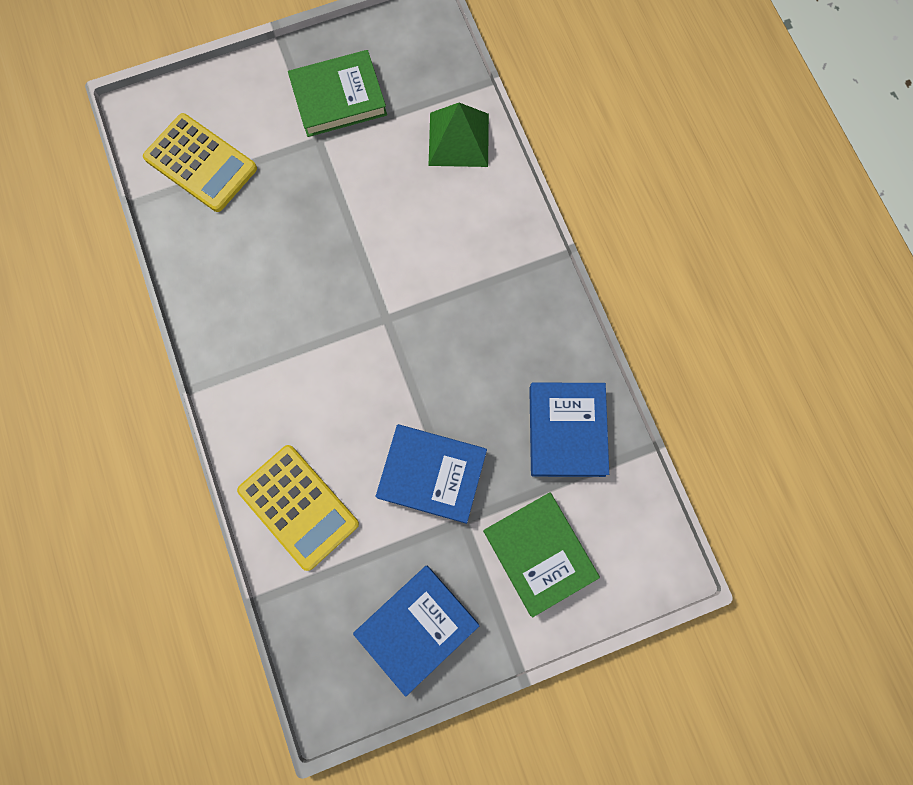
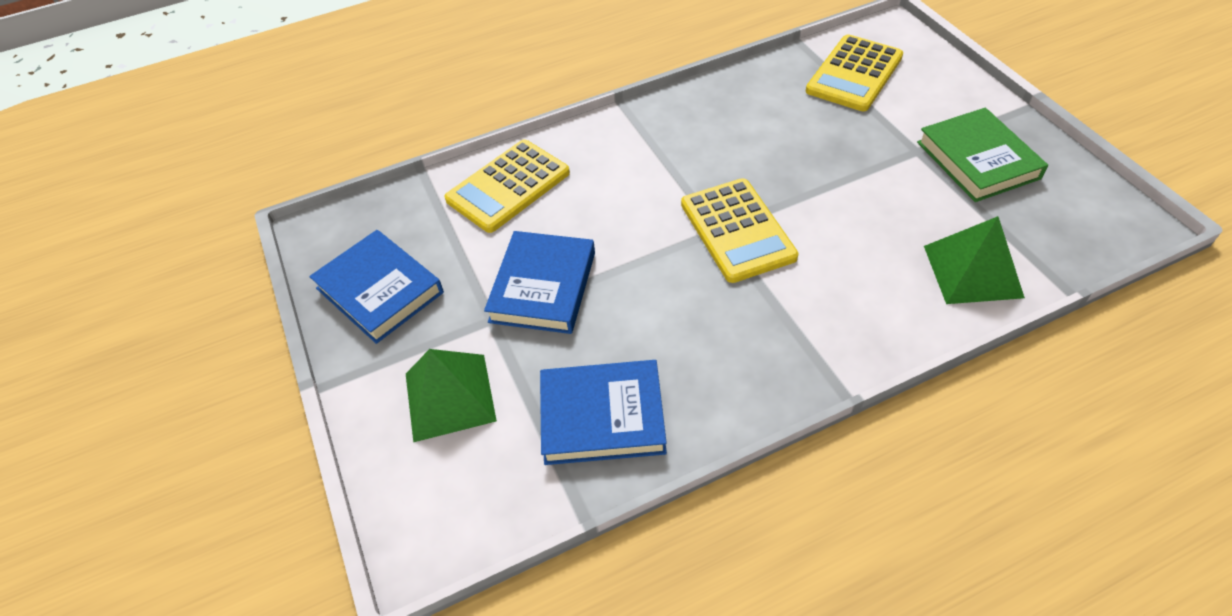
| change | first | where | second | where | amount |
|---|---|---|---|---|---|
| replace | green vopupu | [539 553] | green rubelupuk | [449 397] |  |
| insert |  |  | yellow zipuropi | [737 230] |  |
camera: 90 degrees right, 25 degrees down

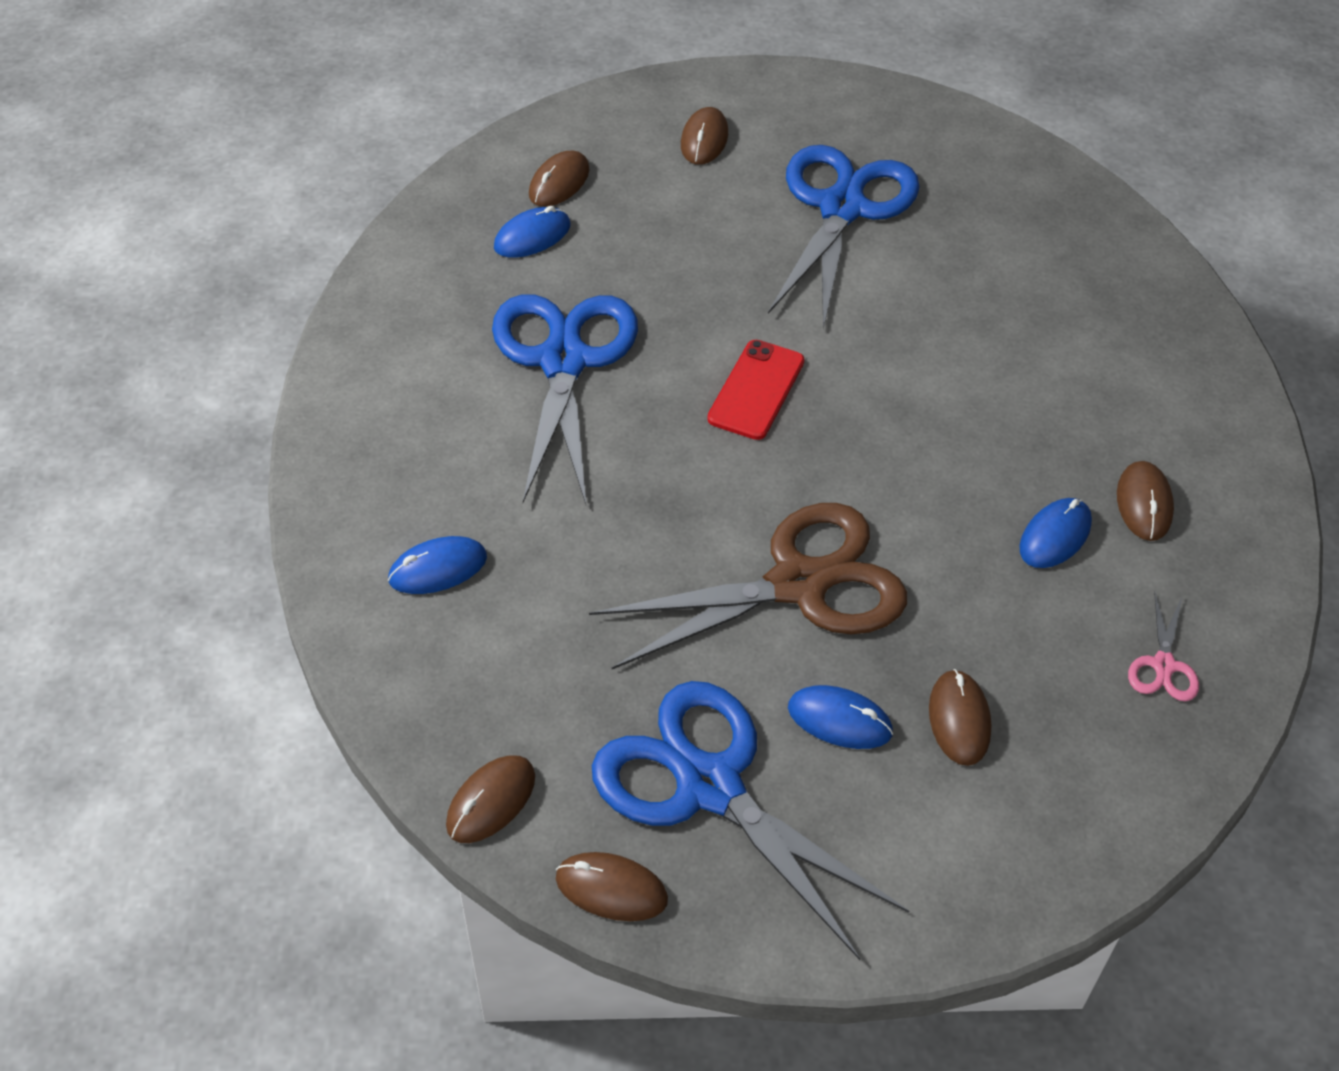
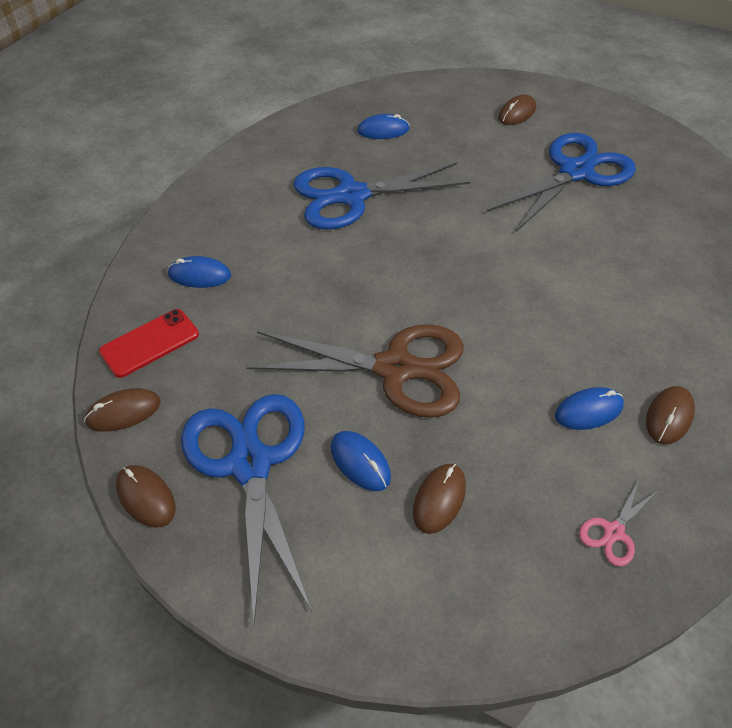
| change | first | where | second | where | amount |
|---|---|---|---|---|---|
| move | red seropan | [756 390] |  | [150 343] |  |
| rotate | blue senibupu | [563 361] |  | [351 196] | 135 degrees counterclockwise |
| delete | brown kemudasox | [559 182] |  |  |  |
camera: 30 degrees right, 0 degrees up

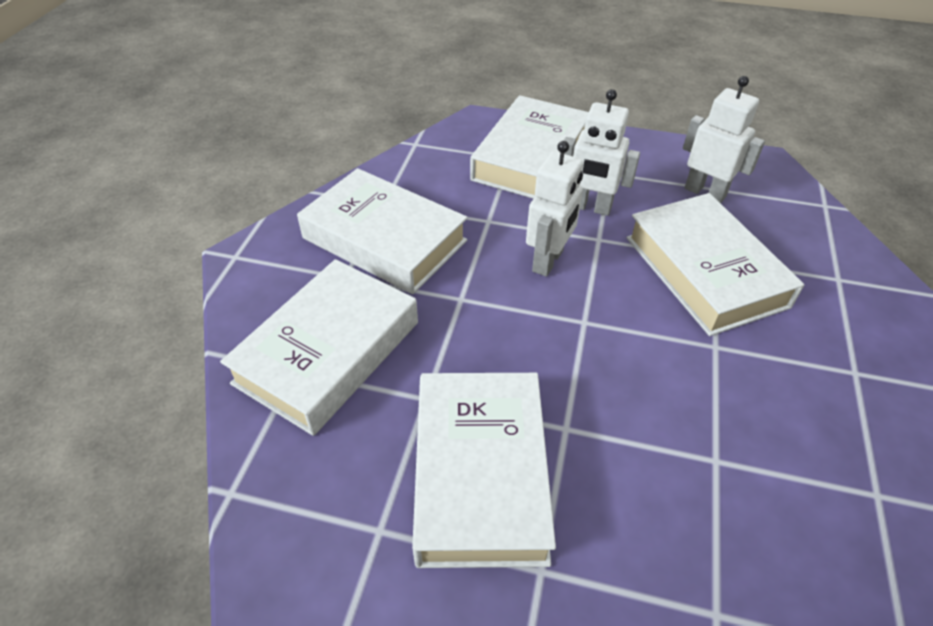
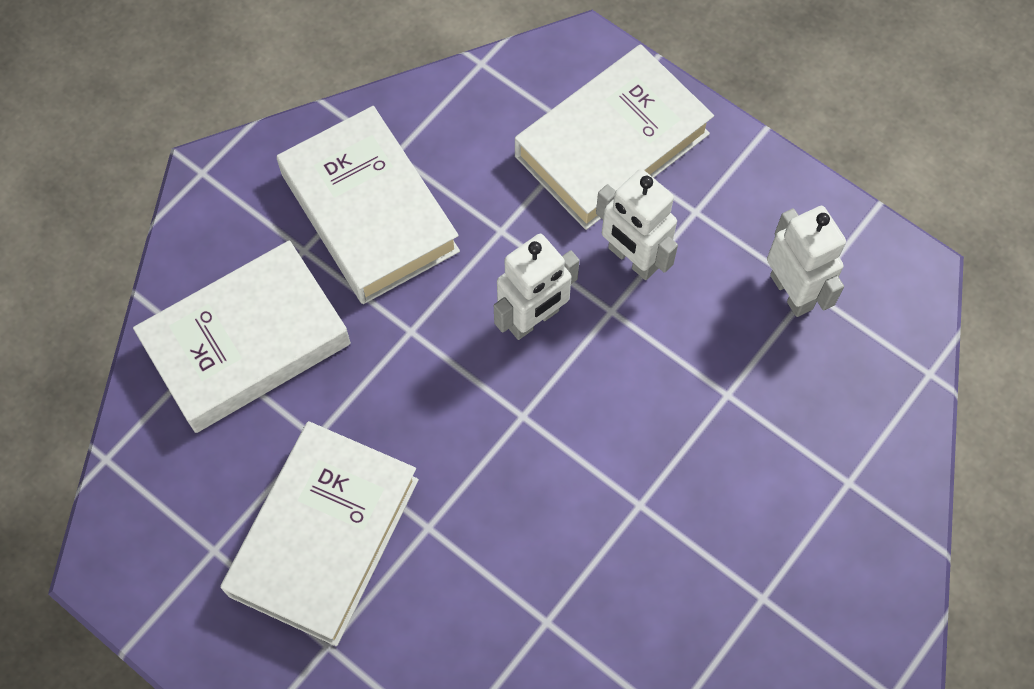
| change | first | where | second | where | amount |
|---|---|---|---|---|---|
| delete | white vopupu | [705 271] |  |  |  |
camera: 25 degrees right, 20 degrees up

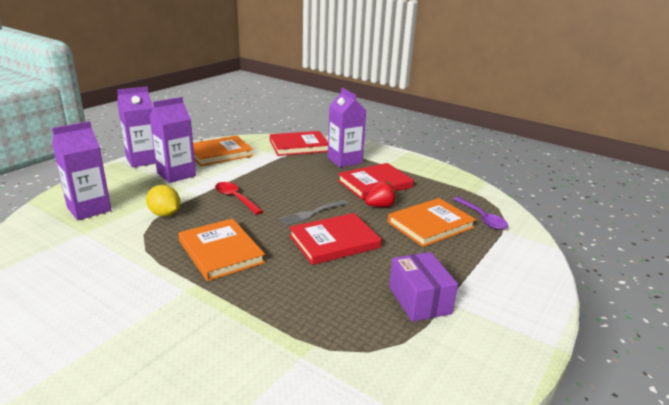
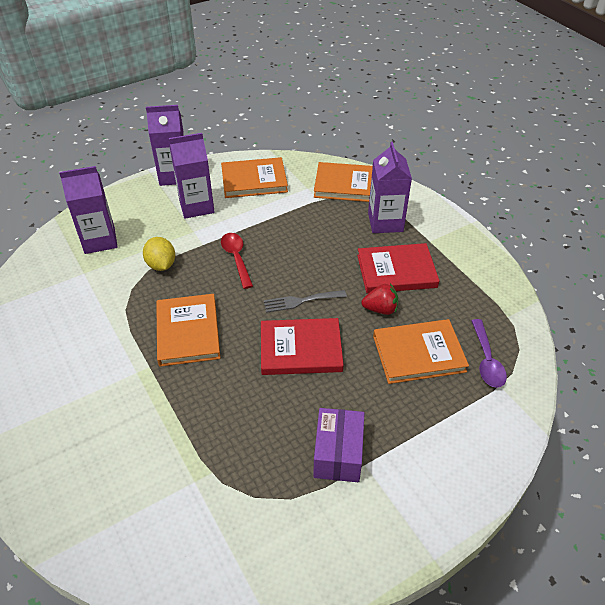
| change | first | where | second | where | amount |
|---|---|---|---|---|---|
| recolor | red vopupu | [299 146] | orange vopupu | [347 185] |  |
camera: 25 degrees right, 20 degrees up

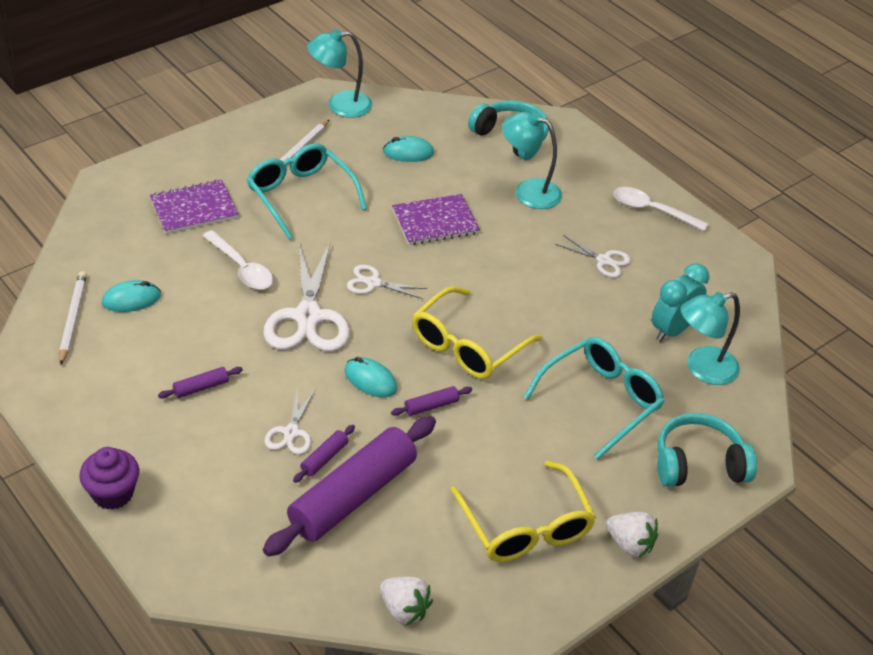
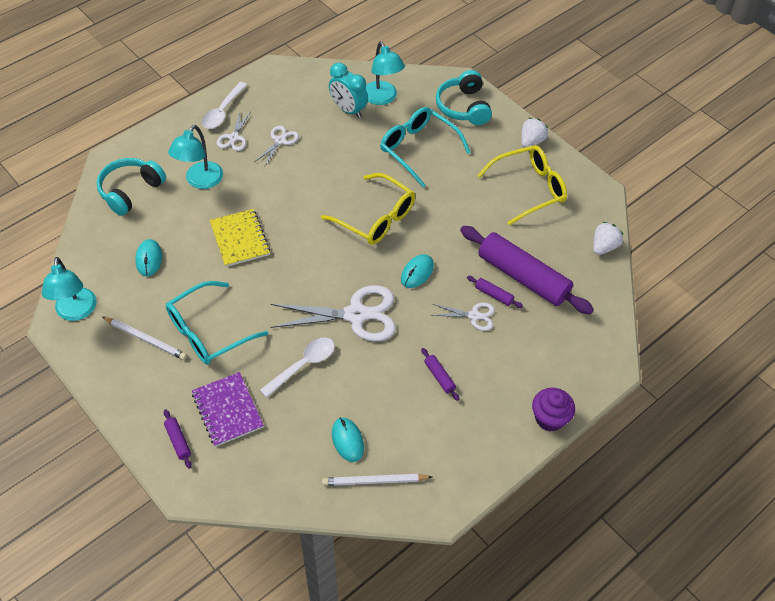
| change | first | where | second | where | amount |
|---|---|---|---|---|---|
| move | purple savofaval | [431 406] |  | [178 441] |  |
| recolor | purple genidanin | [435 222] | yellow genidanin | [240 239] |  |
| move | white senibupu | [373 283] |  | [234 138] |  |
camera: 90 degrees left, 10 degrees up

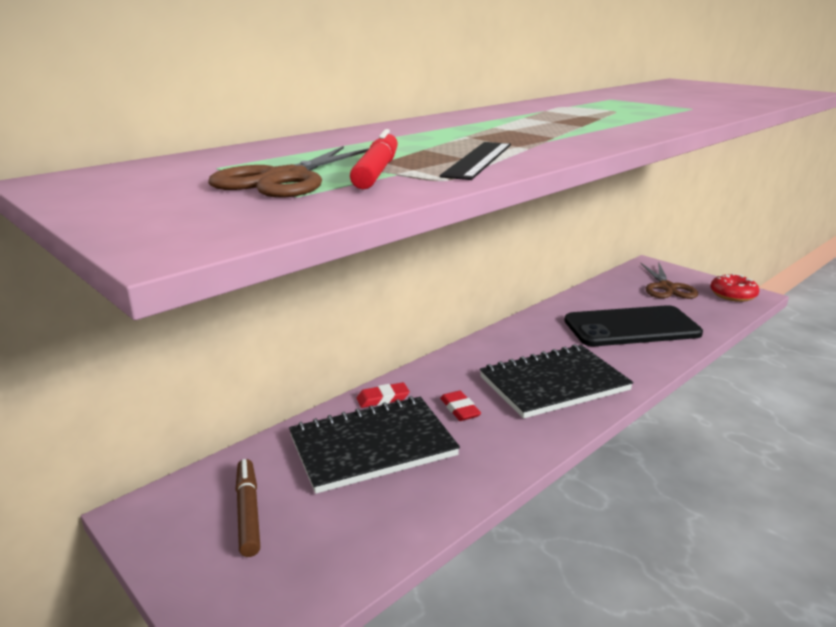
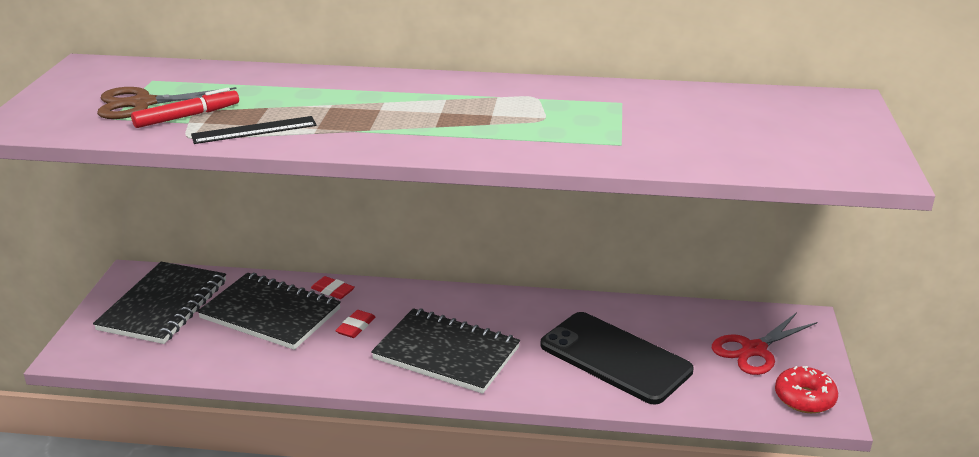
| change | first | where | second | where | amount |
|---|---|---|---|---|---|
| replace | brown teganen | [248 512] | black genidanin | [163 305] |  |
| recolor | brown senibupu | [667 287] | red senibupu | [754 350] |  |
camera: 50 degrees right, 5 degrees up

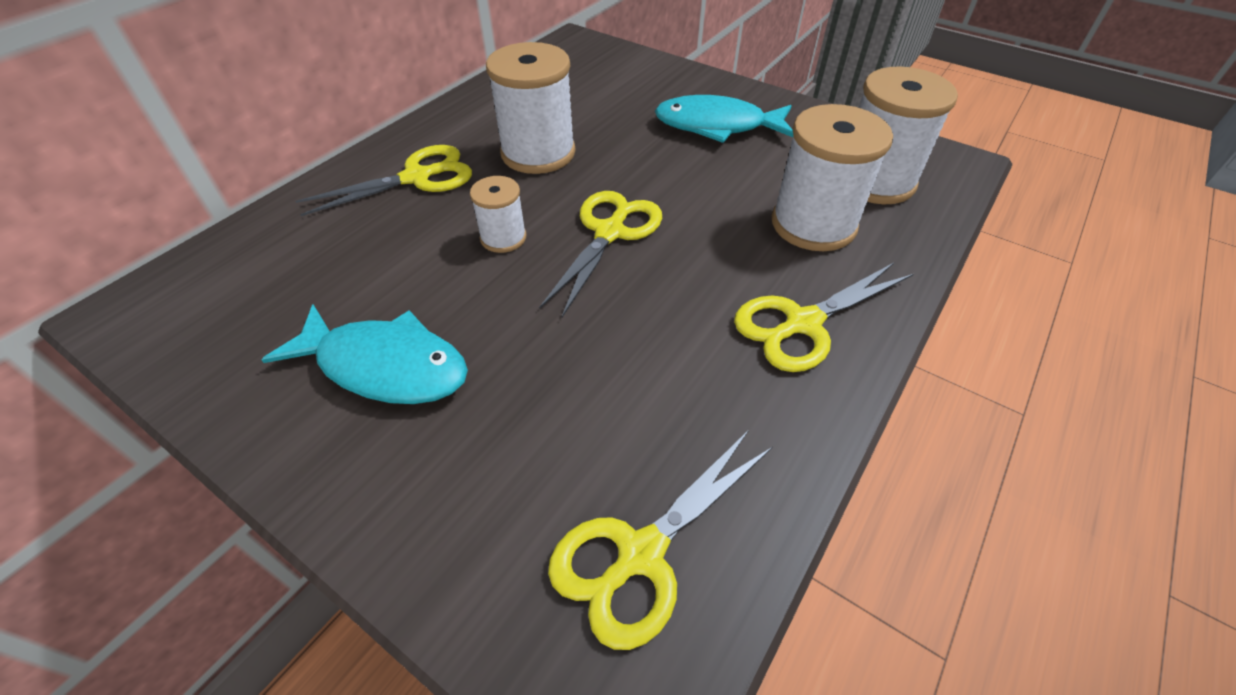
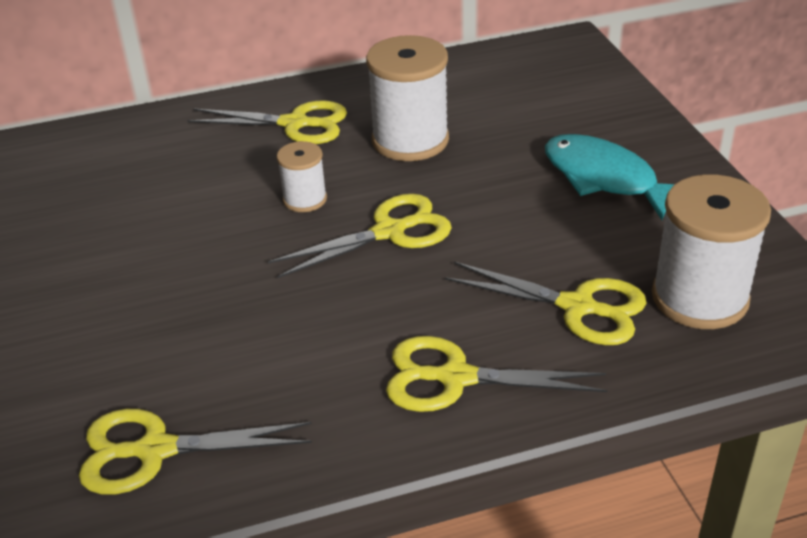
| change | first | where | second | where | amount |
|---|---|---|---|---|---|
| replace | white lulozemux | [813 224] | yellow senibupu | [577 307] |  |
| delete | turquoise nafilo | [385 366] |  |  |  |
camera: 40 degrees right, 10 degrees down

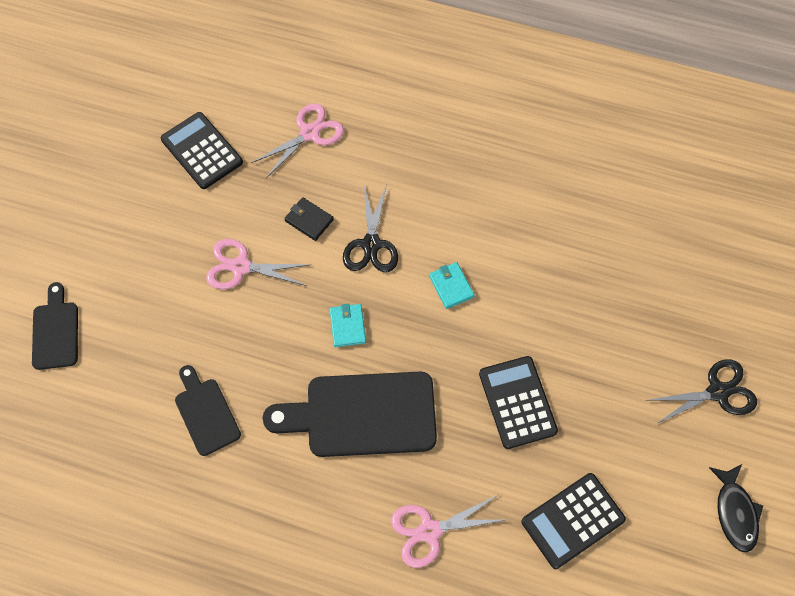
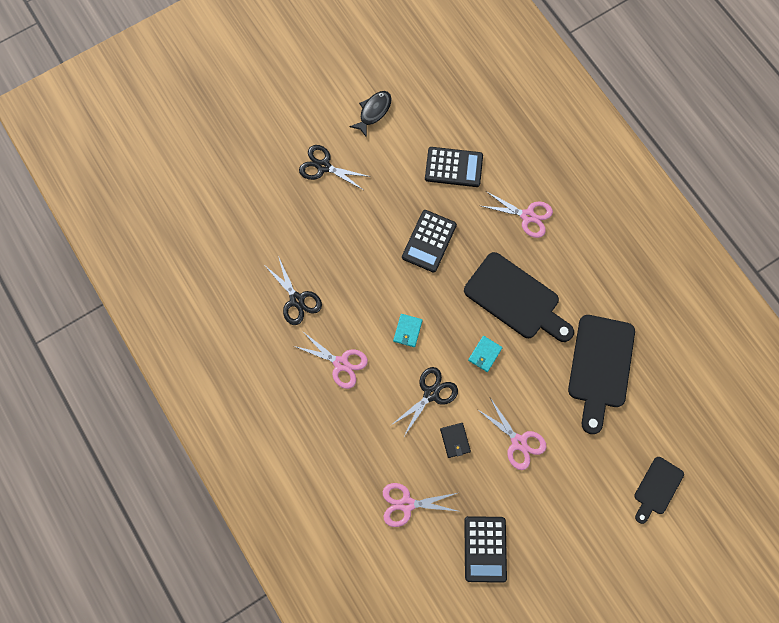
| change | first | where | second | where | amount |
|---|---|---|---|---|---|
| insert |  |  | black senibupu | [297 300] |  |
| insert |  |  | pink senibupu | [341 363] |  |
| resize | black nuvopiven | [206 413] |  | [600 367] | x1.80 |
camera: 140 degrees left, 10 degrees up

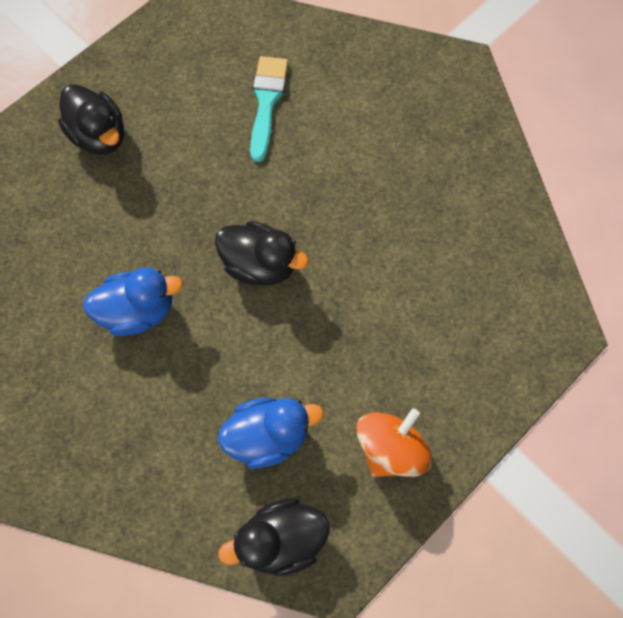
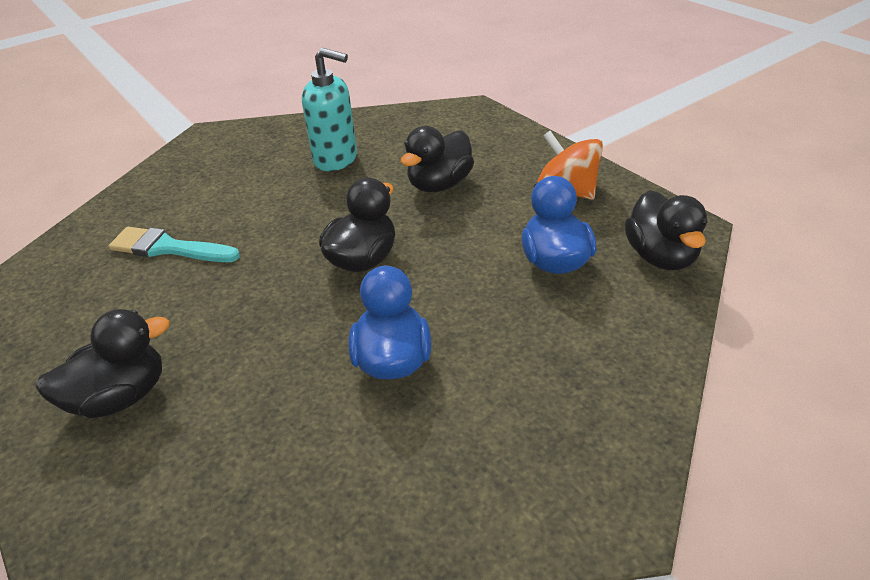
| change | first | where | second | where | amount |
|---|---|---|---|---|---|
| insert |  |  | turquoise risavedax | [336 159] |  |
| insert |  |  | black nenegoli | [439 185] |  |
camera: 80 degrees left, 30 degrees down

